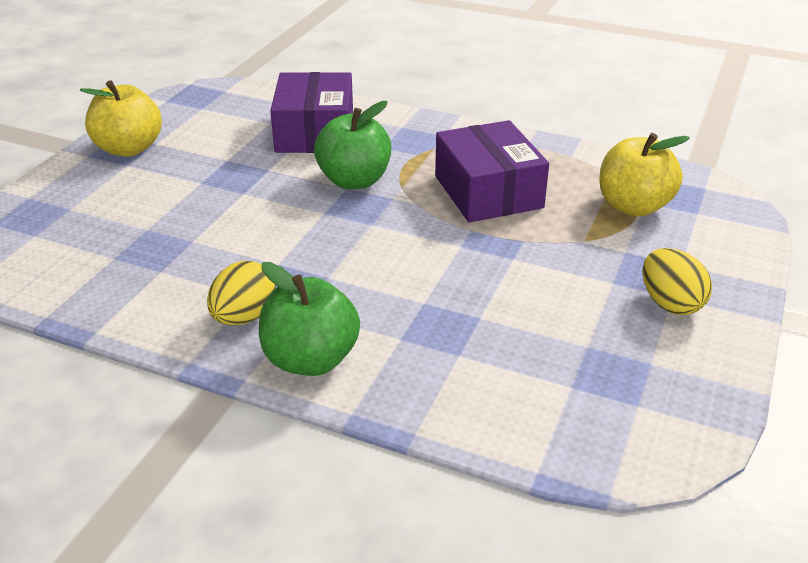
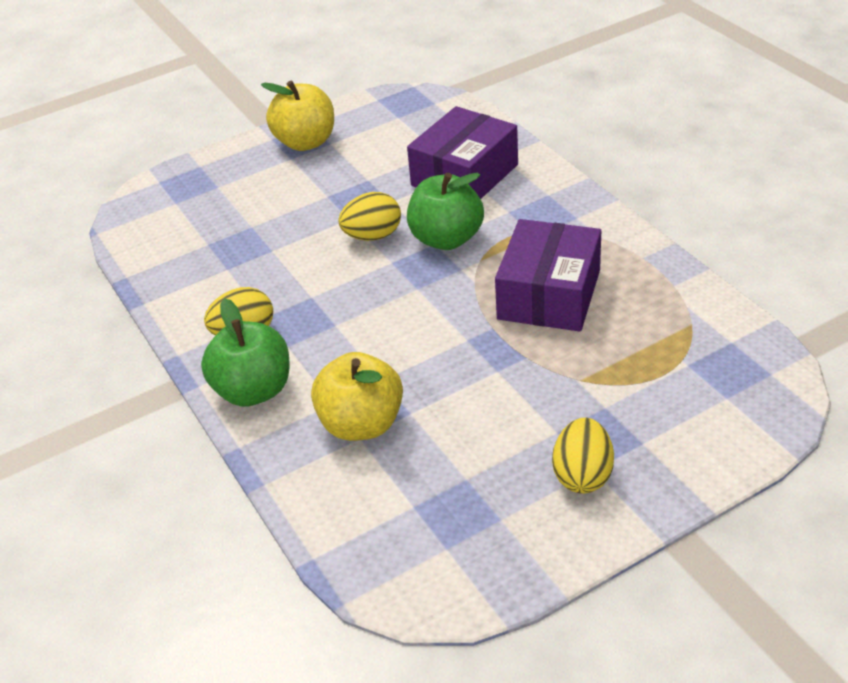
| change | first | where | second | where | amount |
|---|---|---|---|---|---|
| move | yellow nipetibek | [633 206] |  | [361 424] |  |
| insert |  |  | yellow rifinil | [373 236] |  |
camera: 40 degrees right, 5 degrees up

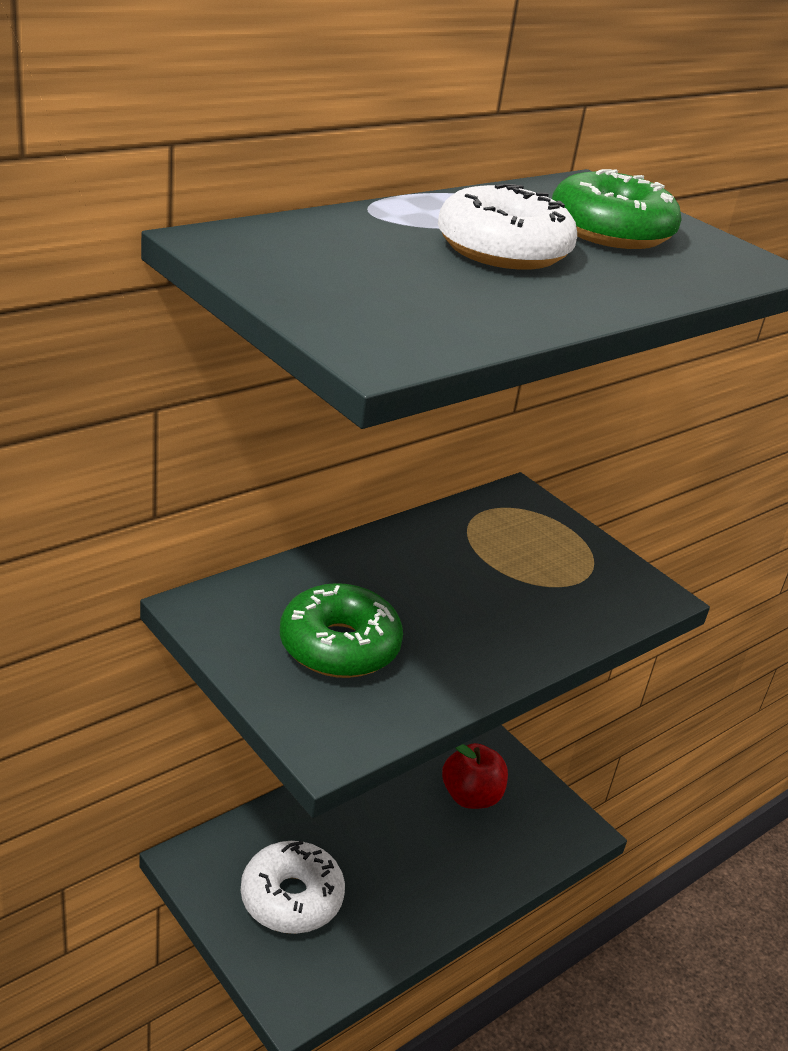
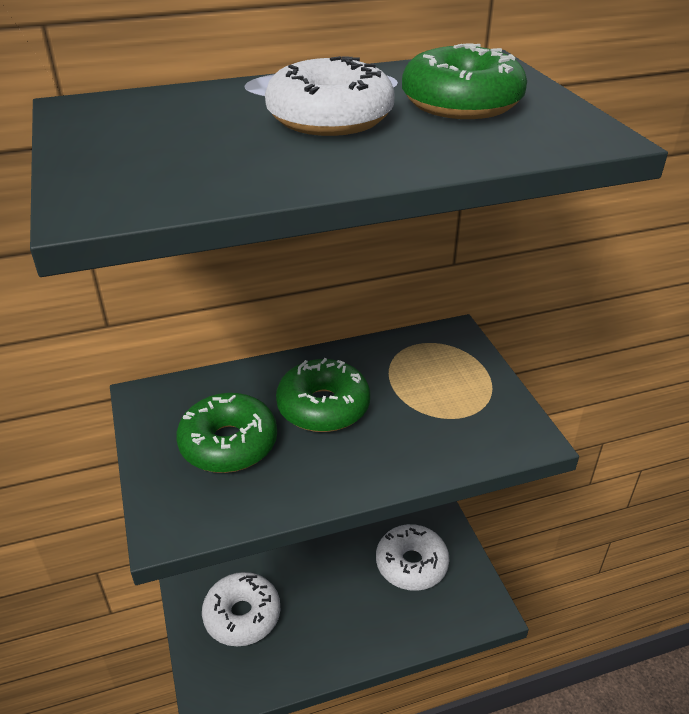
| change | first | where | second | where | amount |
|---|---|---|---|---|---|
| insert |  |  | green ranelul | [323 407] |  |
| replace | red nipetibek | [471 796] | white ranelul | [411 564] |  |
camera: 25 degrees right, 5 degrees up

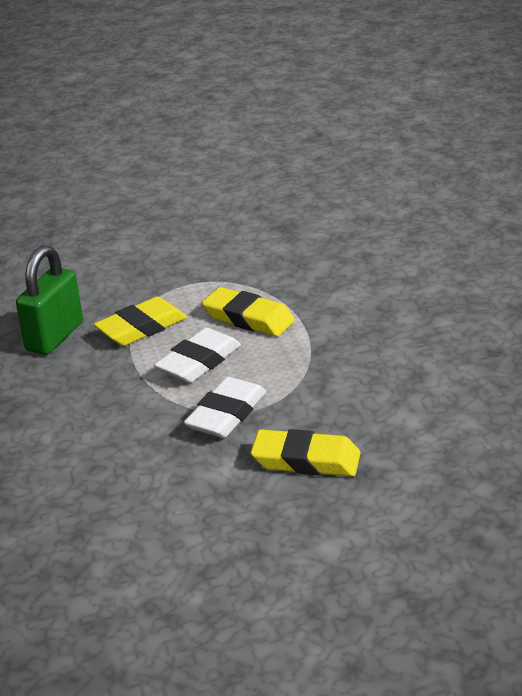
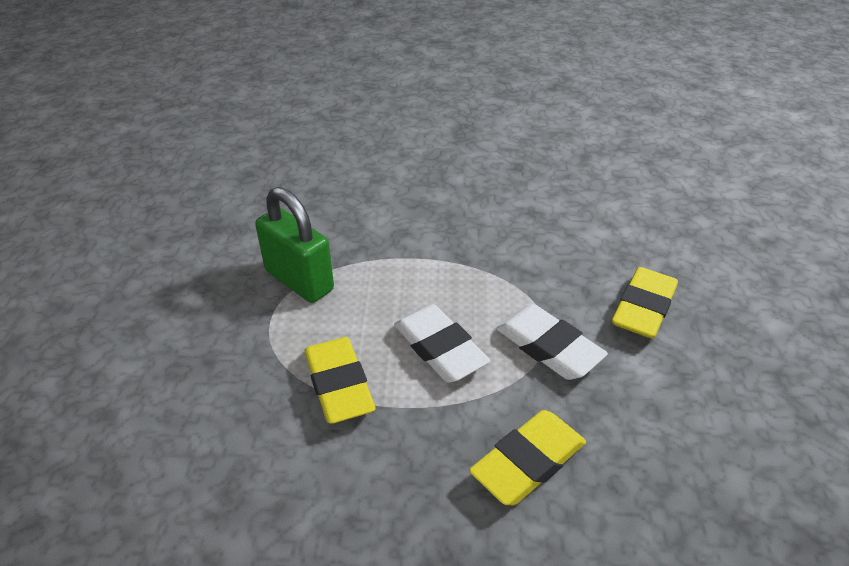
| change | first | where | second | where | amount |
|---|---|---|---|---|---|
| move | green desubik | [55 337] |  | [299 280] |  |
| move | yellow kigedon | [248 318] |  | [528 462] |  |
camera: 75 degrees left, 10 degrees up

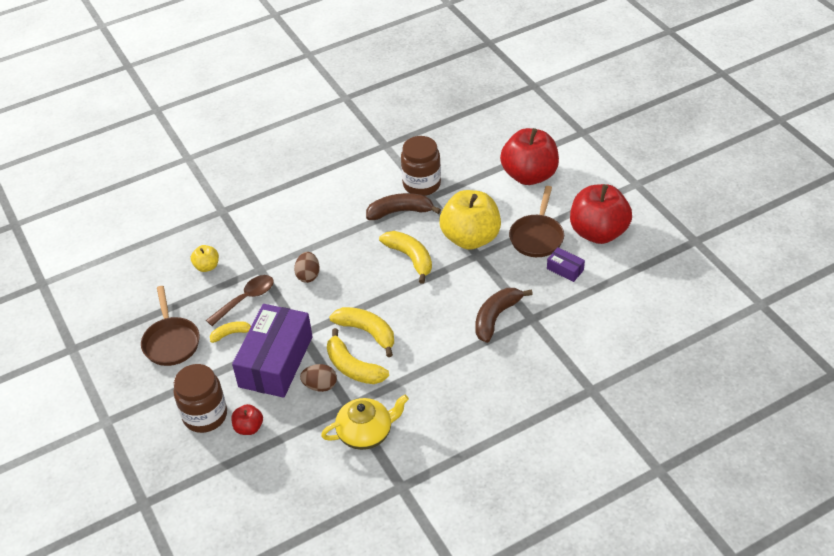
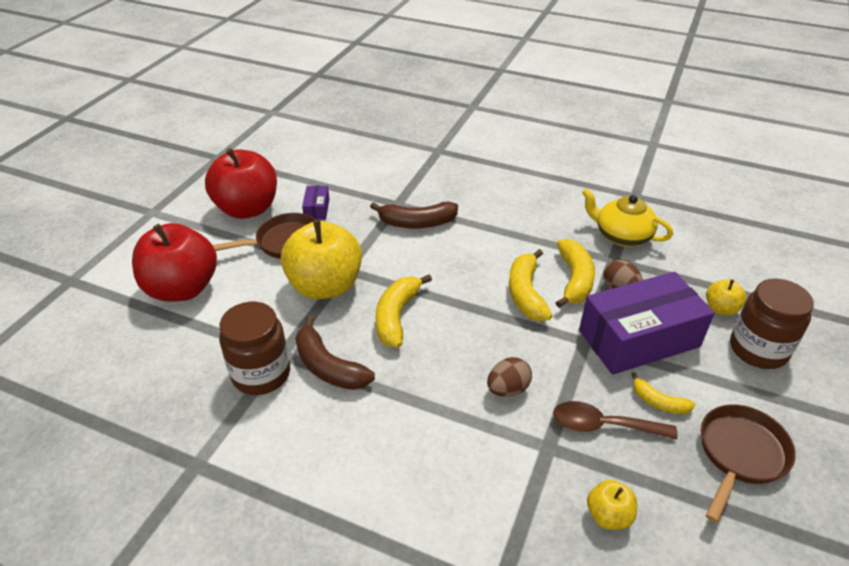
| change | first | where | second | where | amount |
|---|---|---|---|---|---|
| recolor | red nipetibek | [249 427] | yellow nipetibek | [721 309] |  |
camera: 130 degrees left, 5 degrees down

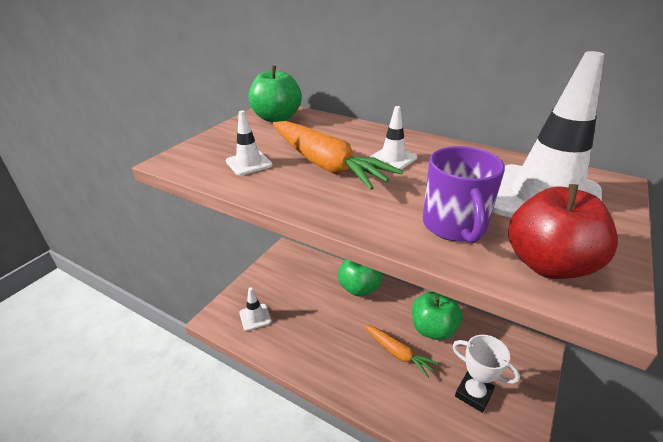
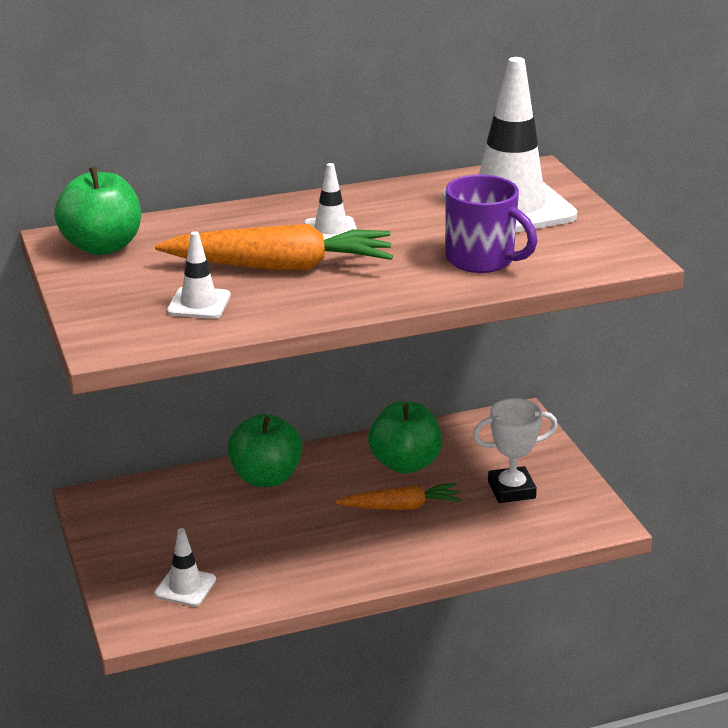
| change | first | where | second | where | amount |
|---|---|---|---|---|---|
| delete | red nipetibek | [548 264] |  |  |  |
camera: 50 degrees left, 5 degrees down

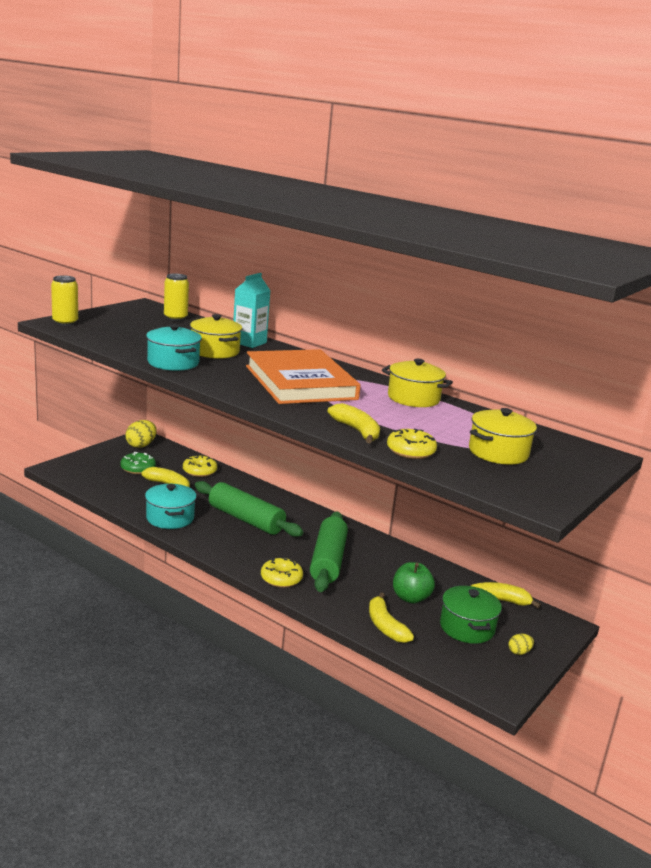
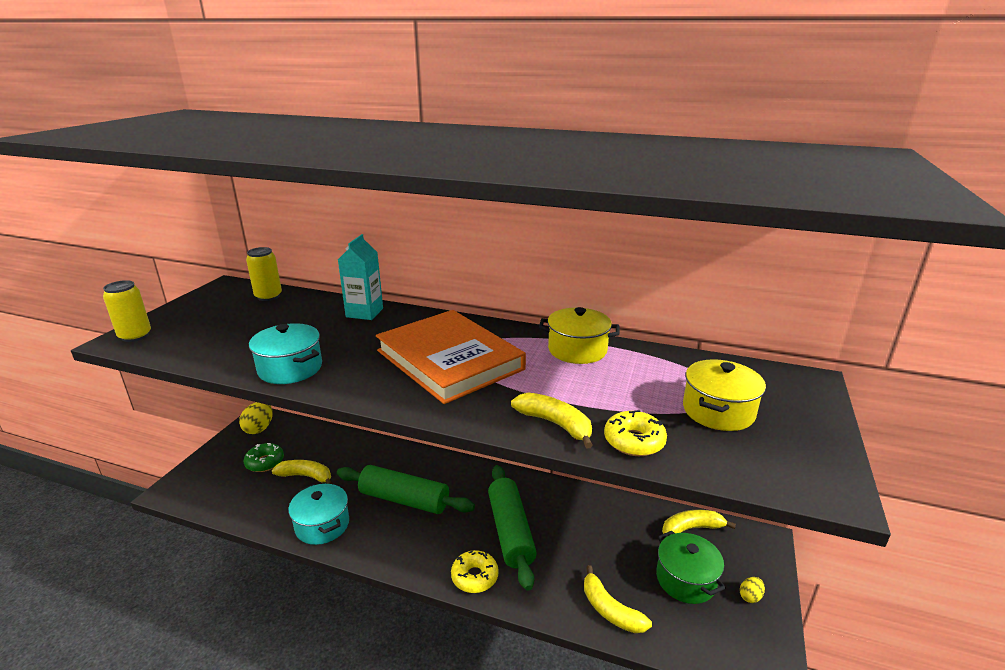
| change | first | where | second | where | amount |
|---|---|---|---|---|---|
| delete | yellow ranelul | [199 471] |  |  |  |
| delete | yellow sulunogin | [215 351] |  |  |  |
| delete | green nipetibek | [410 598] |  |  |  |
camera: 15 degrees left, 5 degrees up

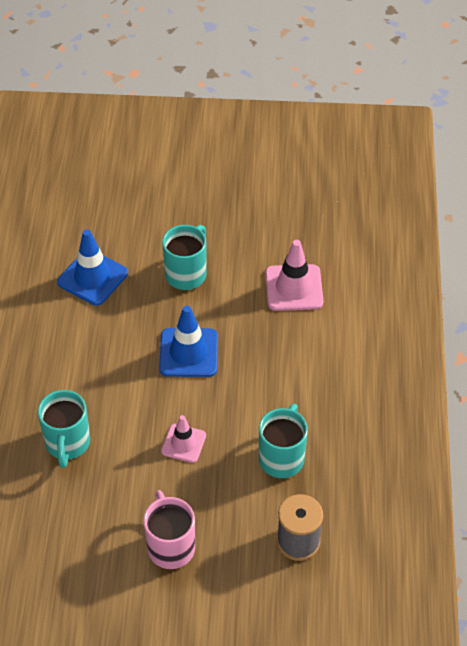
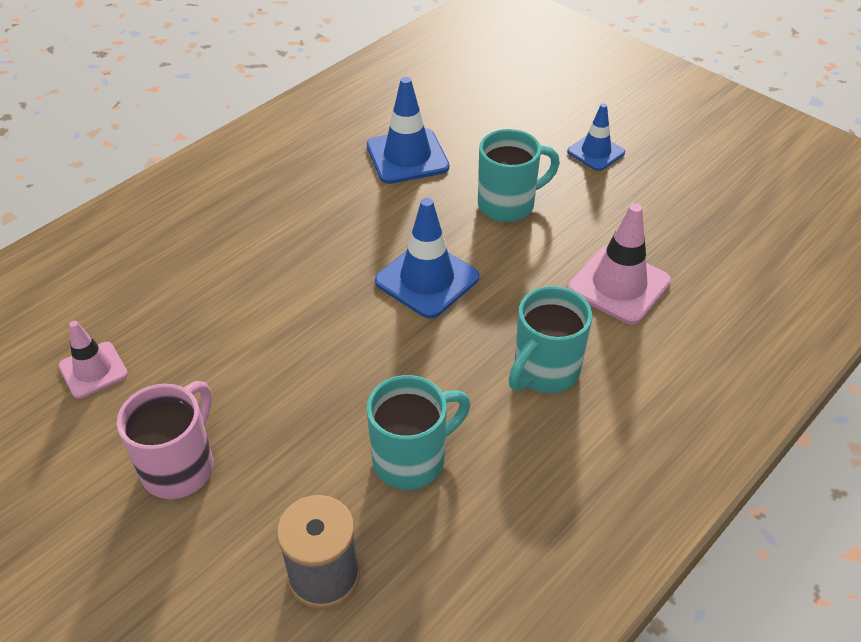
| change | first | where | second | where | amount |
|---|---|---|---|---|---|
| move | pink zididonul | [183 443] |  | [93 370] |  |
| move | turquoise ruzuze | [67 444] |  | [544 371] |  |
| insert |  |  | blue zididonul | [596 152] |  |
camera: 40 degrees right, 5 degrees down

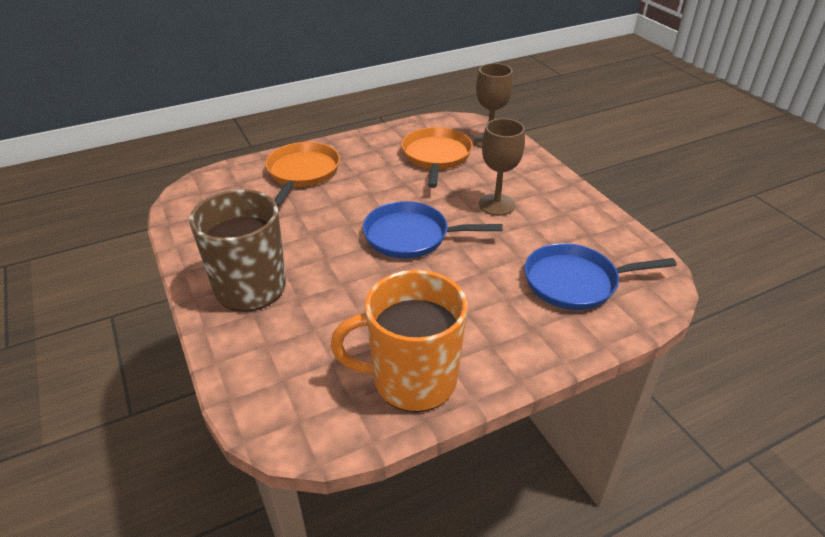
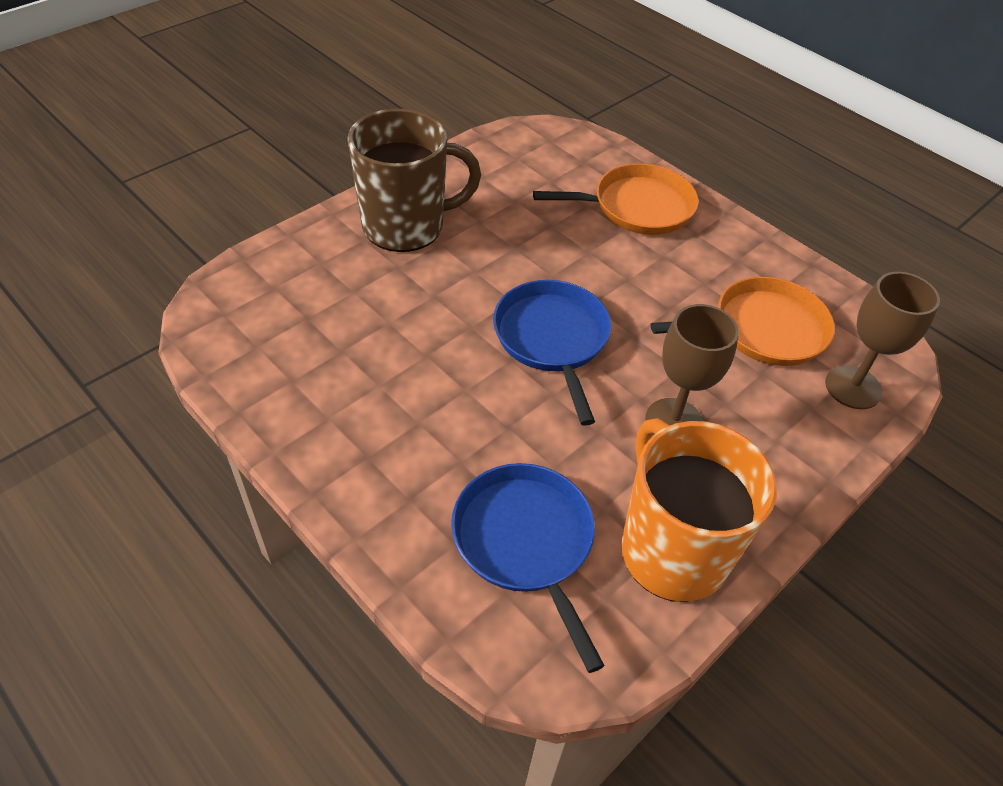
| change | first | where | second | where | amount |
|---|---|---|---|---|---|
| move | orange ruzuze | [411 380] |  | [671 549] |  |
camera: 70 degrees right, 10 degrees up

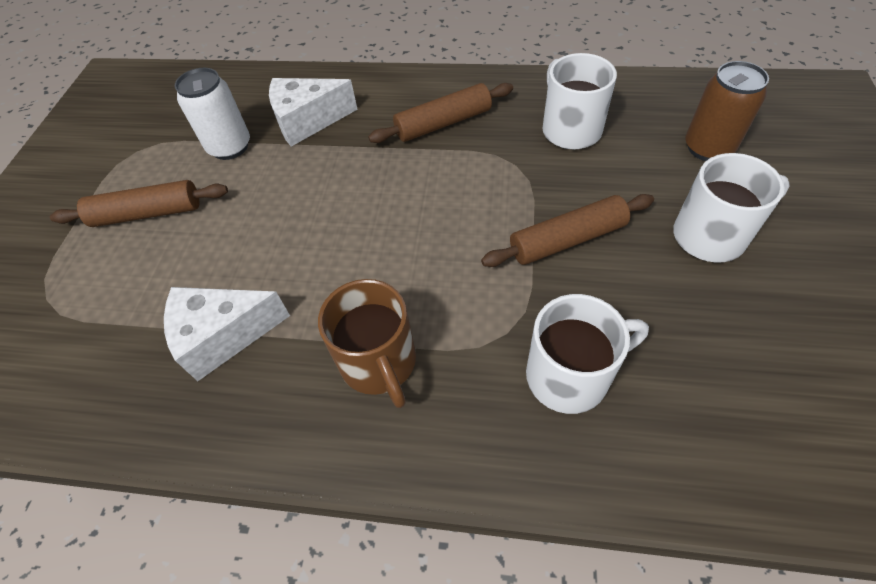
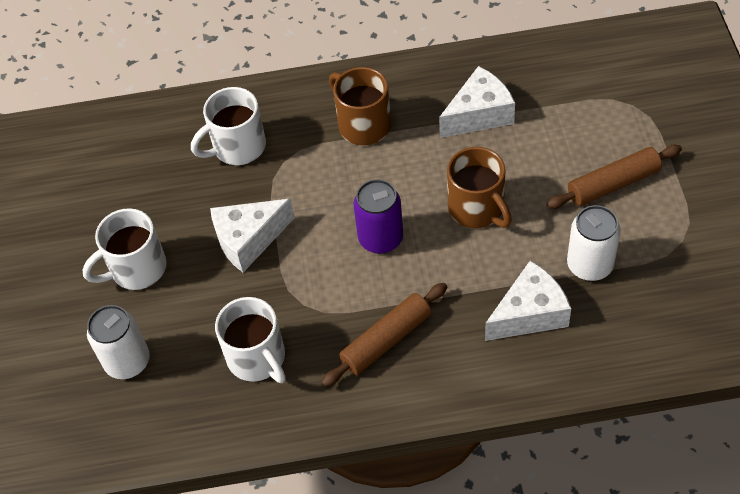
| change | first | where | second | where | amount |
|---|---|---|---|---|---|
| recolor | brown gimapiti | [708 148] | white gimapiti | [127 362] |  |
| replace | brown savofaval | [567 240] | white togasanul | [249 240] |  |
| insert |  |  | purple gimapiti | [381 239] |  |
| insert |  |  | brown ruzuze | [477 209] |  |
camera: 165 degrees right, 0 degrees up

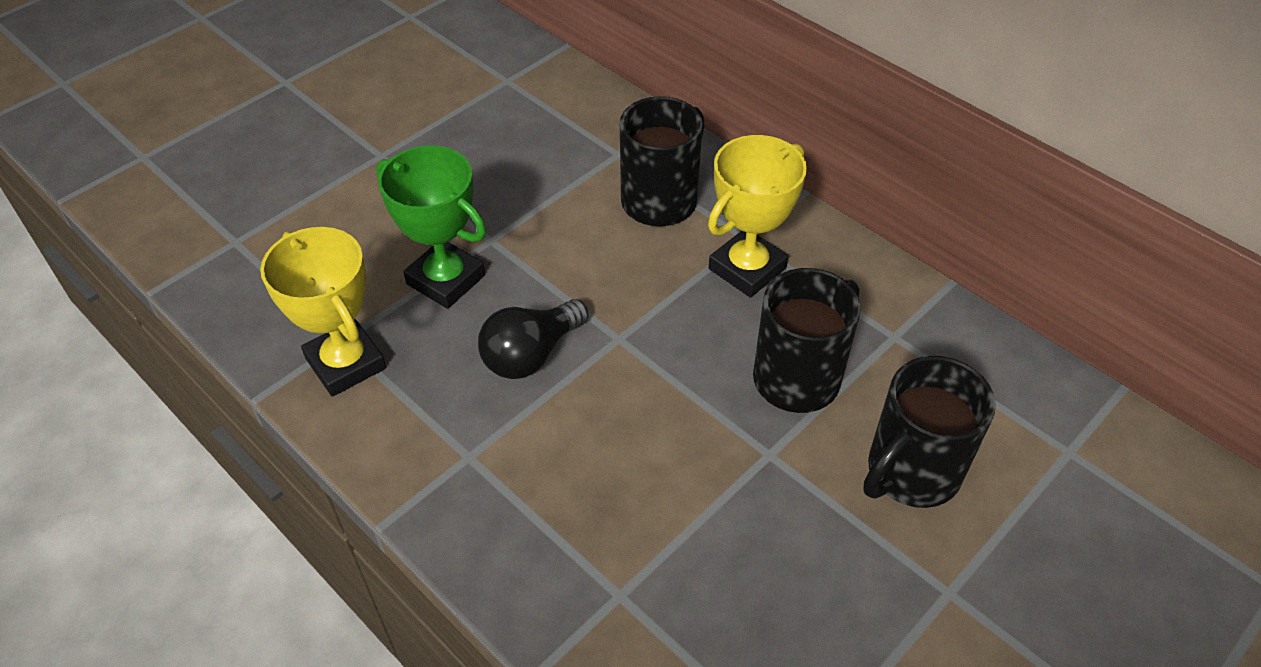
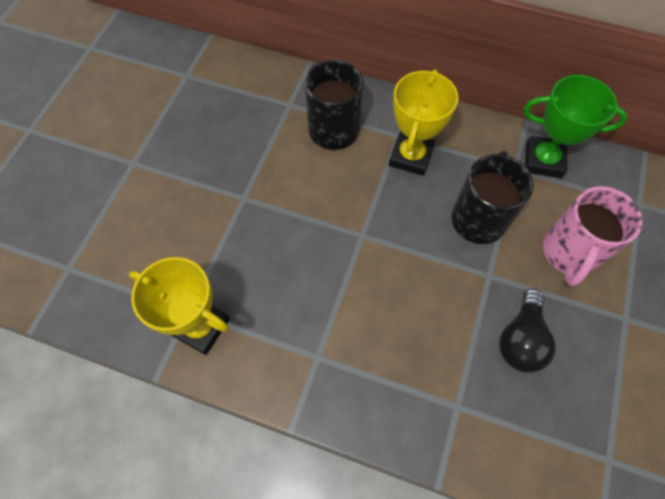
| change | first | where | second | where | amount |
|---|---|---|---|---|---|
| move | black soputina | [531 354] |  | [520 339] |  |
| move | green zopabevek | [445 280] |  | [543 160] |  |
| recolor | black ruzuze | [910 473] | pink ruzuze | [569 253] |  |
camera: 25 degrees left, 15 degrees up

